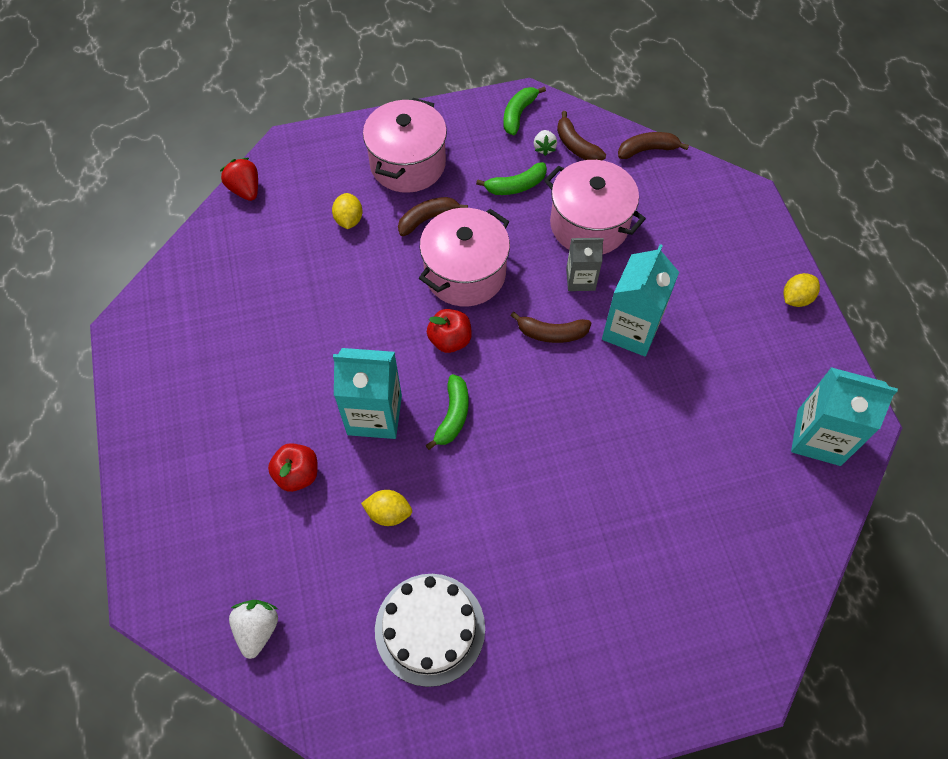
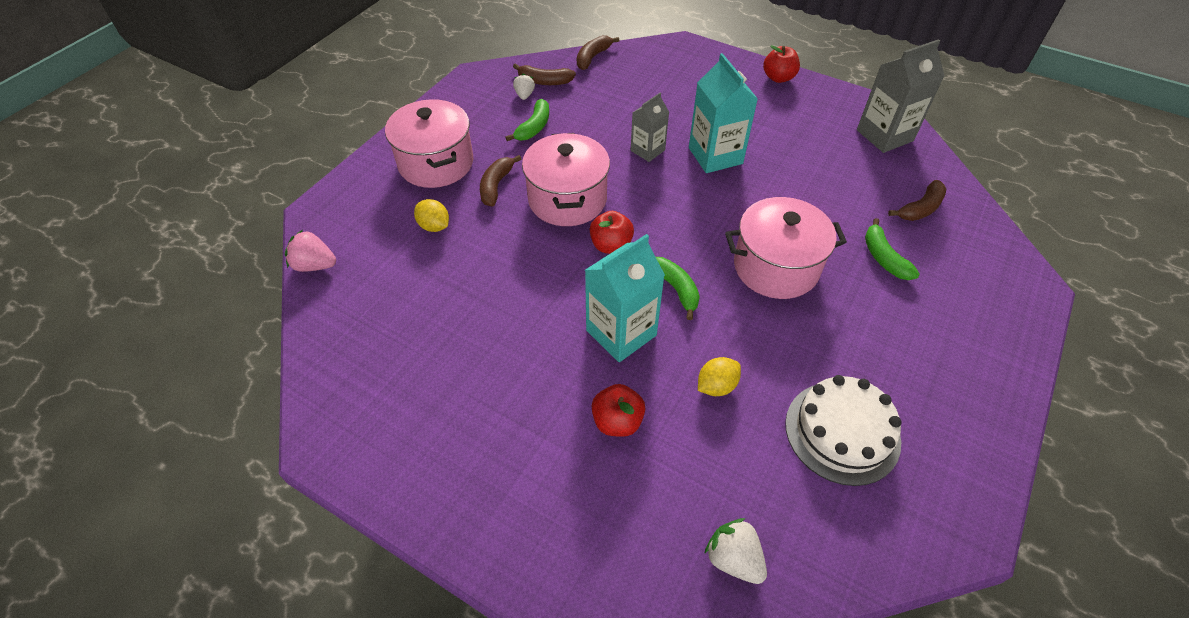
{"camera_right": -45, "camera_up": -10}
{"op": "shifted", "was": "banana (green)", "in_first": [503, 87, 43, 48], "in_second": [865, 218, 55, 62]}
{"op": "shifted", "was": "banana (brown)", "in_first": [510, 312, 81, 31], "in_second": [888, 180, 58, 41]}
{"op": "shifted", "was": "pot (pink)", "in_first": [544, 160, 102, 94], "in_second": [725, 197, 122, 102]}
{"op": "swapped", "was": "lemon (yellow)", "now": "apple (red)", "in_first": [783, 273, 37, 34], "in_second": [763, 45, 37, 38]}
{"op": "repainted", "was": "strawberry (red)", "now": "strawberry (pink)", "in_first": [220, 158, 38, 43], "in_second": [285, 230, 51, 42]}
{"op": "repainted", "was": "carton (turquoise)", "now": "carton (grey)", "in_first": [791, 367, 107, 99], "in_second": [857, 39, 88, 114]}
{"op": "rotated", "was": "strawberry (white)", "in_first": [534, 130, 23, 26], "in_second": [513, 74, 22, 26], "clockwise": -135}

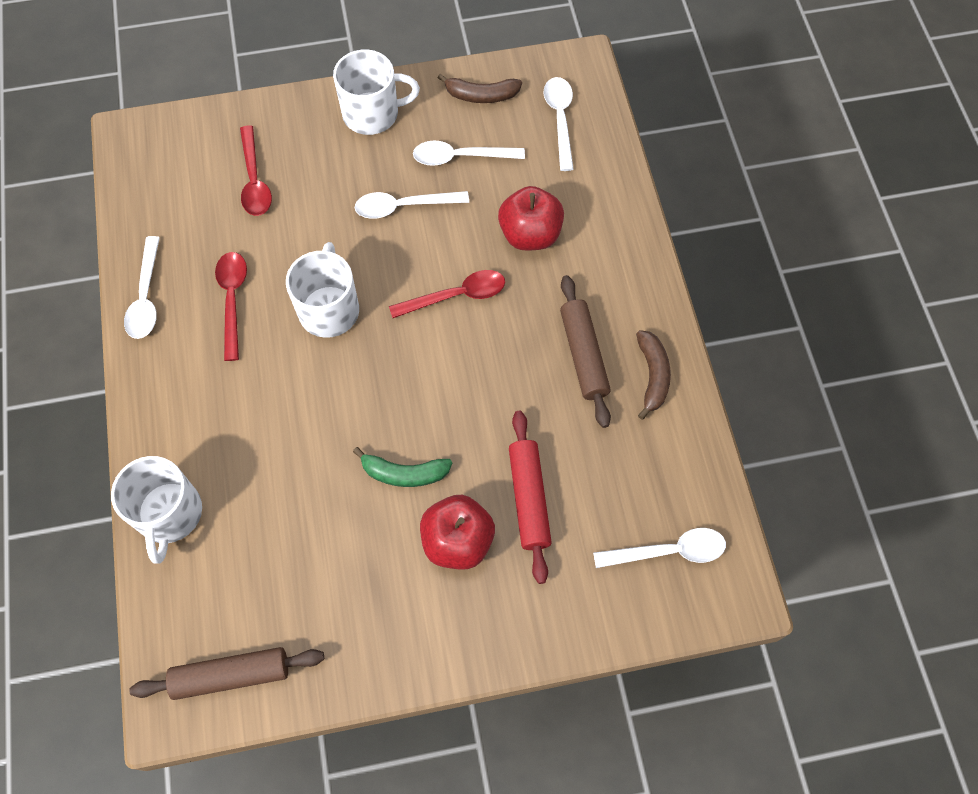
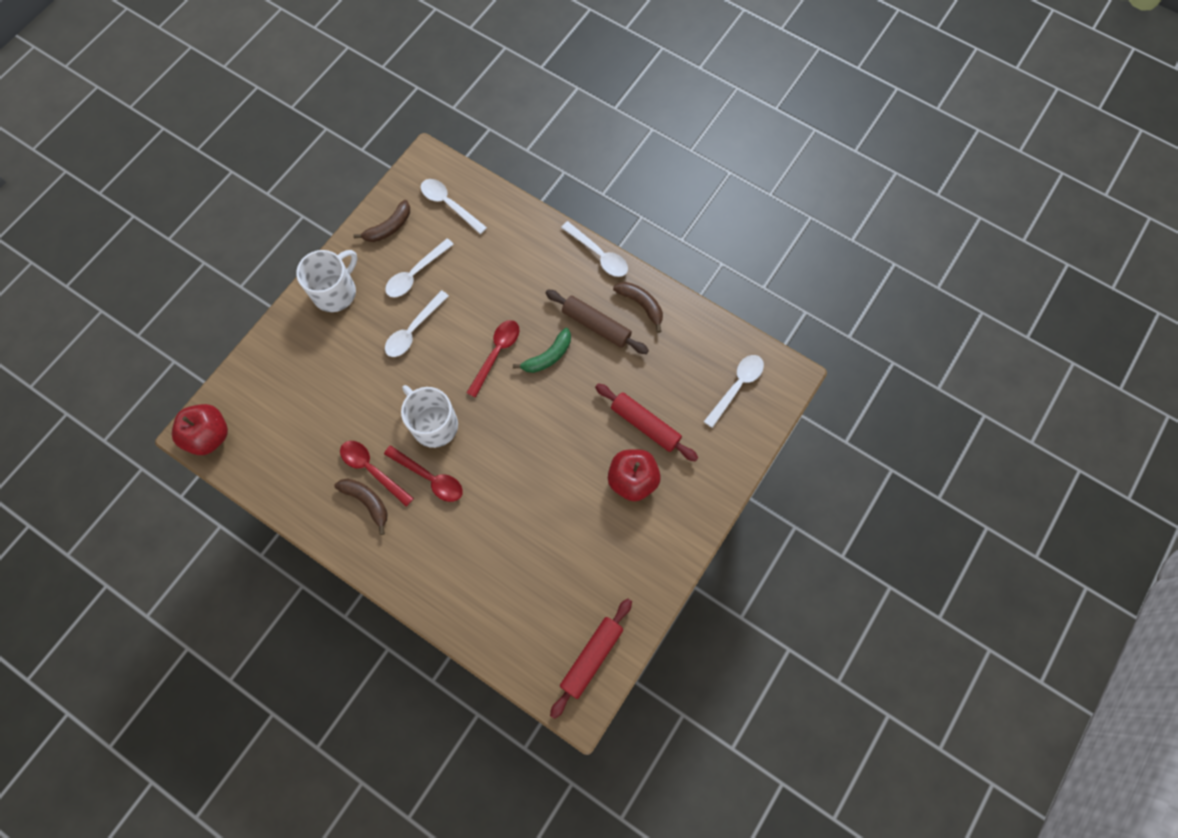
{"camera_right": -45, "camera_up": 5}
{"op": "gone", "was": "mug (white)", "in_first": [111, 456, 91, 108]}
{"op": "new", "now": "banana (brown)", "in_second": [334, 479, 54, 56]}
{"op": "shifted", "was": "spoon (white)", "in_first": [124, 236, 36, 103], "in_second": [561, 221, 67, 56]}
{"op": "shifted", "was": "spoon (red)", "in_first": [240, 125, 32, 91], "in_second": [384, 445, 79, 57]}
{"op": "shifted", "was": "banana (green)", "in_first": [353, 447, 99, 40], "in_second": [513, 328, 58, 45]}
{"op": "shifted", "was": "apple (red)", "in_first": [498, 186, 66, 65], "in_second": [172, 404, 56, 51]}
{"op": "repainted", "was": "rolling pin (brown)", "now": "rolling pin (red)", "in_first": [129, 647, 195, 53], "in_second": [550, 599, 82, 120]}

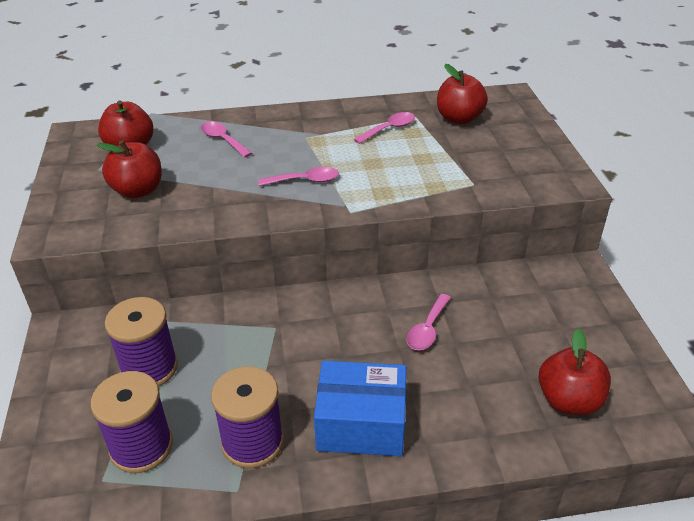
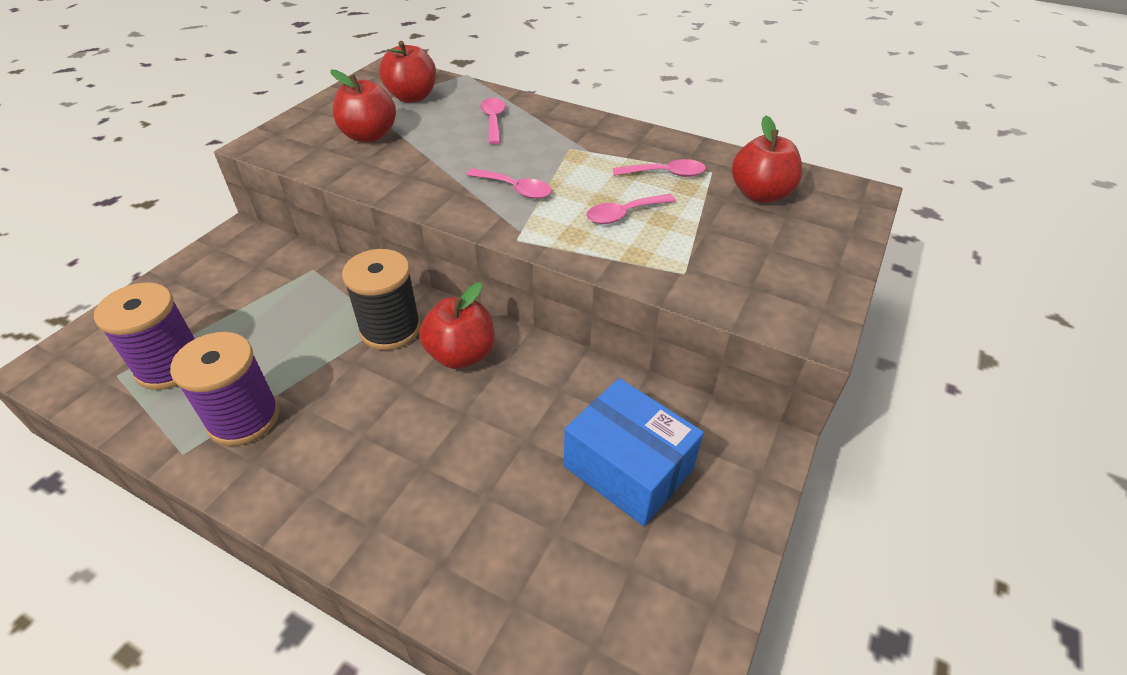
{"camera_right": 35, "camera_up": 5}
{"op": "gone", "was": "spool (purple)", "in_first": [105, 297, 73, 90]}
{"op": "new", "now": "spool (black)", "in_second": [342, 249, 79, 101]}
{"op": "shifted", "was": "box (blue)", "in_first": [314, 360, 92, 96], "in_second": [564, 378, 140, 148]}
{"op": "shifted", "was": "spoon (pink)", "in_first": [406, 294, 45, 56], "in_second": [586, 194, 90, 30]}
{"op": "shifted", "was": "apple (red)", "in_first": [539, 329, 72, 86], "in_second": [419, 282, 76, 87]}

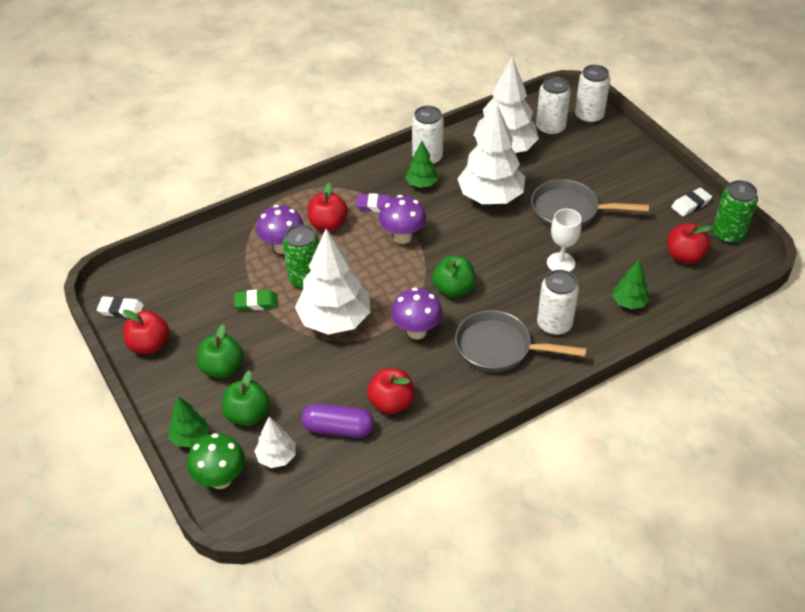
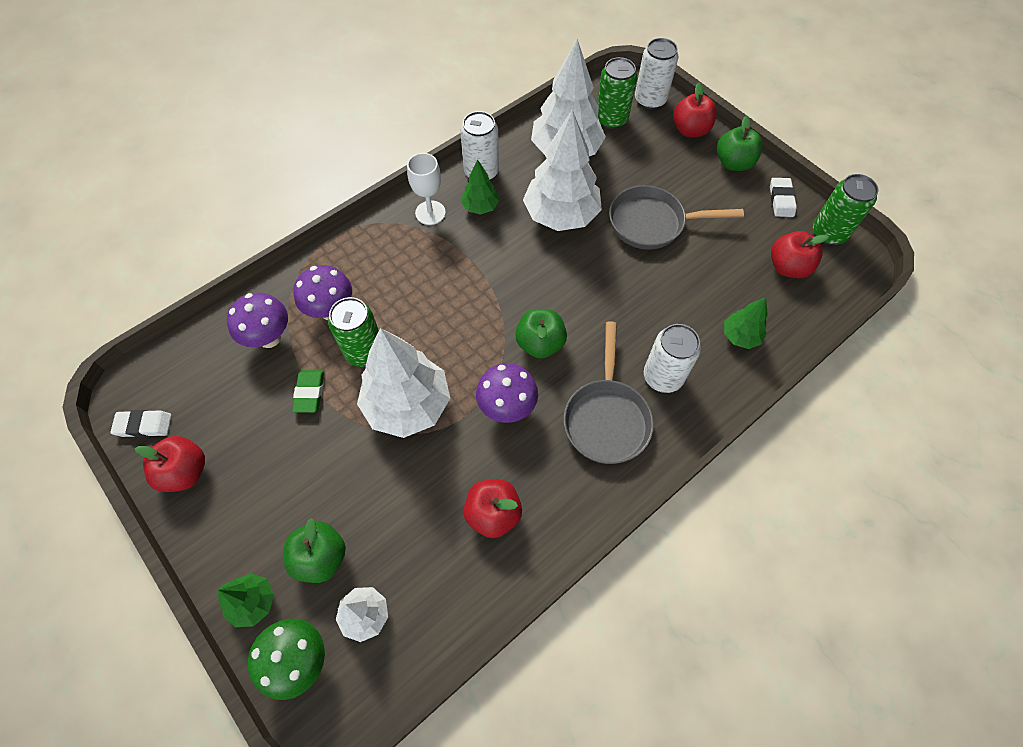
{"camera_right": -10, "camera_up": 15}
{"op": "gone", "was": "capsule (purple)", "in_first": [301, 403, 73, 35]}
{"op": "gone", "was": "eraser (purple)", "in_first": [356, 193, 37, 19]}
{"op": "shifted", "was": "apple (green)", "in_first": [197, 324, 47, 54], "in_second": [717, 116, 46, 55]}
{"op": "shifted", "was": "apple (red)", "in_first": [307, 183, 41, 48], "in_second": [673, 83, 44, 54]}
{"op": "shifted", "was": "mushroom (purple)", "in_first": [379, 195, 47, 49], "in_second": [227, 292, 61, 56]}
{"op": "shifted", "was": "goblet (white)", "in_first": [547, 209, 35, 63], "in_second": [407, 153, 39, 72]}
{"op": "repainted", "was": "can (white)", "now": "can (green)", "in_first": [536, 76, 35, 60], "in_second": [597, 57, 40, 72]}
{"op": "rotated", "was": "eraser (green)", "in_first": [234, 290, 43, 21], "in_second": [292, 370, 32, 43], "clockwise": -75}
{"op": "rotated", "was": "pan (grey)", "in_first": [455, 310, 132, 63], "in_second": [563, 321, 91, 143], "clockwise": -90}
{"op": "rotated", "was": "eraser (white)", "in_first": [671, 187, 41, 30], "in_second": [770, 178, 27, 39], "clockwise": -45}

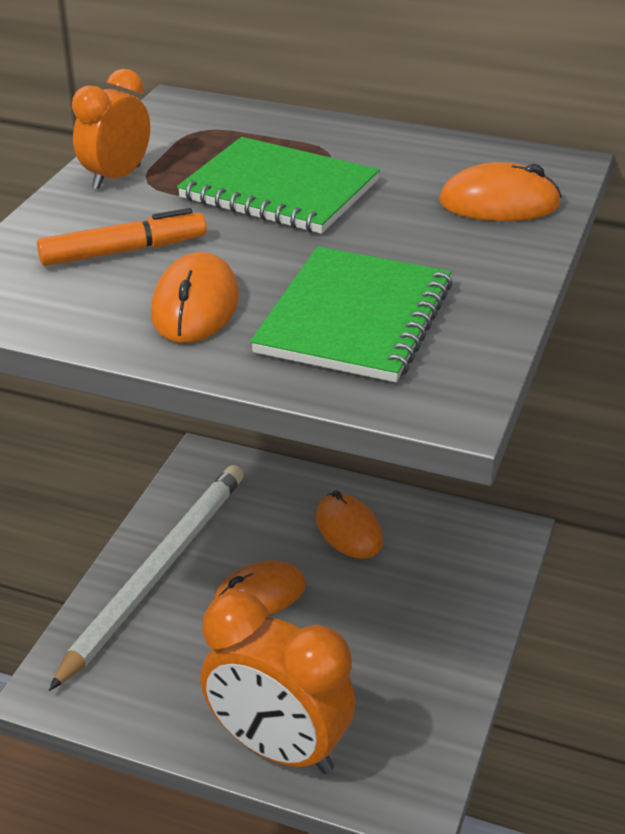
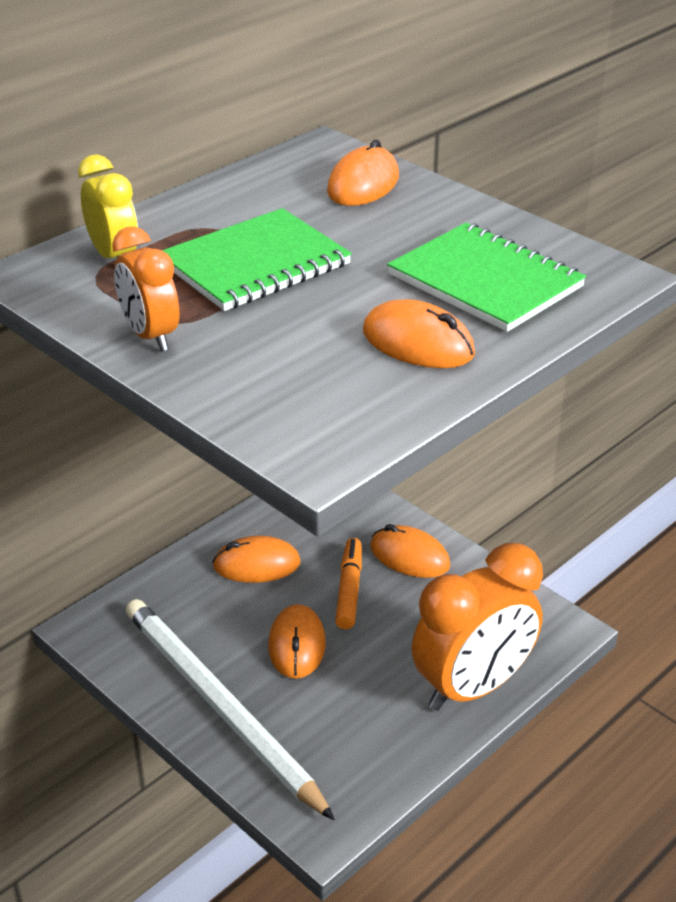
{"camera_right": -65, "camera_up": 0}
{"op": "new", "now": "clock (yellow)", "in_second": [78, 155, 60, 103]}
{"op": "new", "now": "mouse (orange)", "in_second": [370, 524, 80, 54]}
{"op": "shifted", "was": "marker (orange)", "in_first": [37, 208, 169, 58], "in_second": [335, 538, 27, 91]}

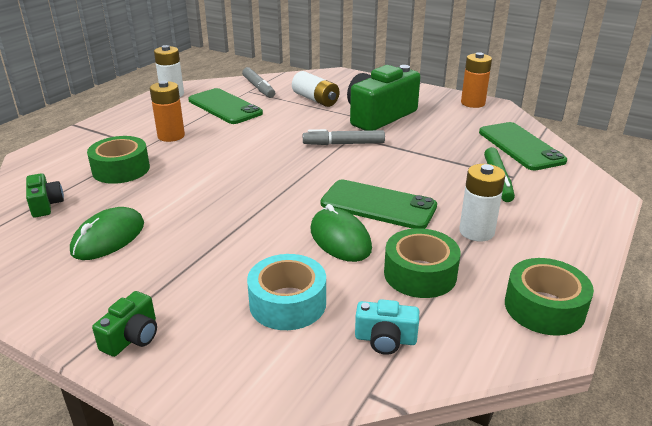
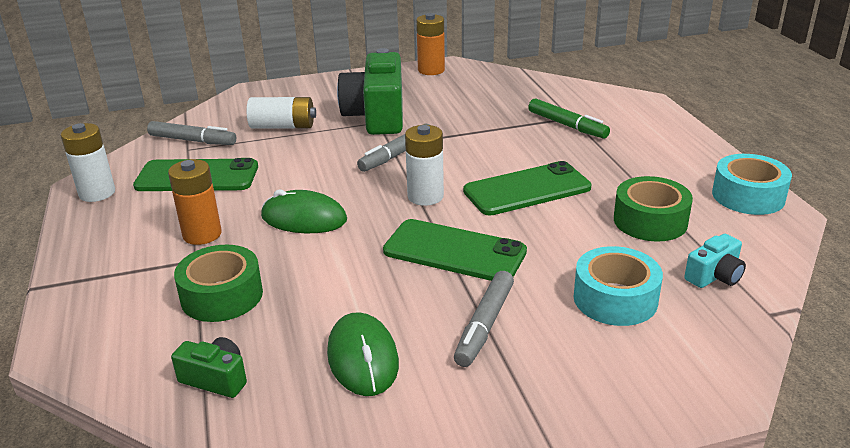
{"camera_right": -45, "camera_up": 0}
{"op": "gone", "was": "camera (green)", "in_first": [92, 291, 65, 66]}
{"op": "new", "now": "marker (grey)", "in_second": [454, 271, 60, 96]}
{"op": "shifted", "was": "mouse (green)", "in_first": [310, 204, 62, 58], "in_second": [261, 189, 86, 44]}
{"op": "shifted", "was": "battery (white)", "in_first": [459, 164, 47, 78], "in_second": [405, 125, 39, 81]}
{"op": "shifted", "was": "phone (green)", "in_first": [479, 122, 88, 49], "in_second": [383, 219, 144, 62]}
{"op": "repainted", "was": "tape (green)", "now": "tape (turquoise)", "in_first": [505, 258, 89, 78], "in_second": [712, 154, 80, 61]}

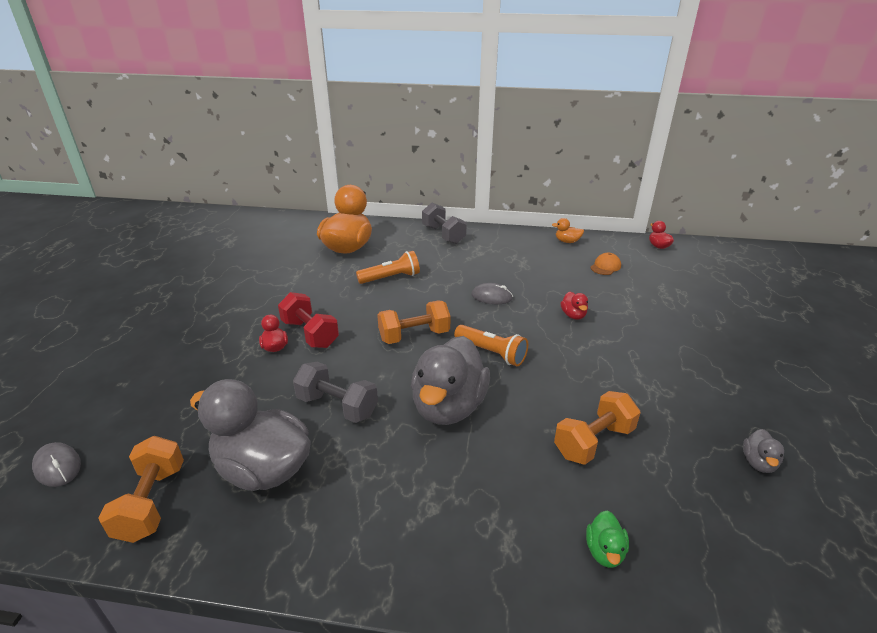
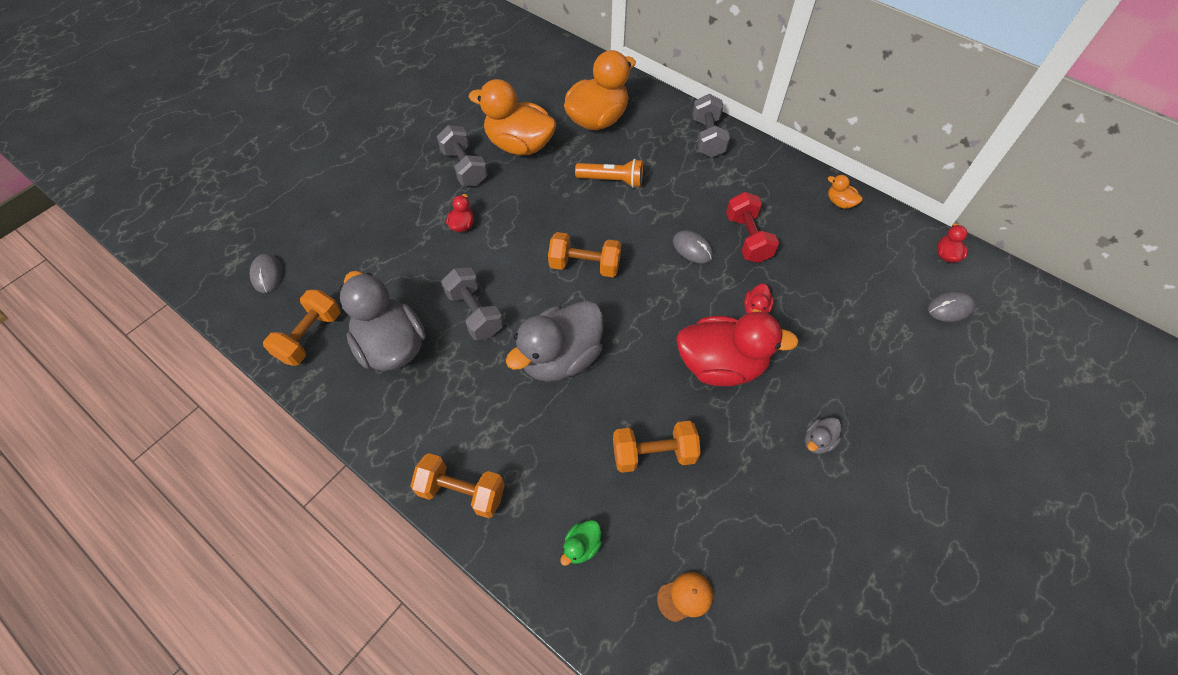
{"camera_right": 30, "camera_up": 25}
{"op": "gone", "was": "flashlight (orange)", "in_first": [454, 325, 74, 41]}
{"op": "new", "now": "dumbbell (orange)", "in_second": [410, 453, 95, 65]}
{"op": "new", "now": "dumbbell (grey)", "in_second": [437, 125, 51, 61]}
{"op": "new", "now": "duck (orange)", "in_second": [469, 79, 88, 76]}
{"op": "new", "now": "duck (red)", "in_second": [676, 312, 123, 74]}
{"op": "new", "now": "mouse (grey)", "in_second": [928, 291, 47, 31]}
{"op": "shifted", "was": "dumbbell (red)", "in_first": [278, 292, 61, 56], "in_second": [726, 192, 53, 71]}
{"op": "shifted", "was": "cap (orange)", "in_first": [590, 253, 31, 22], "in_second": [657, 572, 56, 50]}
{"op": "shifted", "was": "duck (grey)", "in_first": [743, 429, 41, 44], "in_second": [805, 418, 37, 36]}

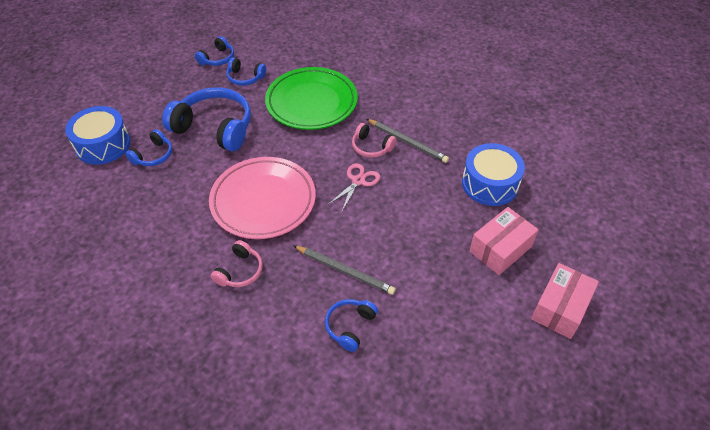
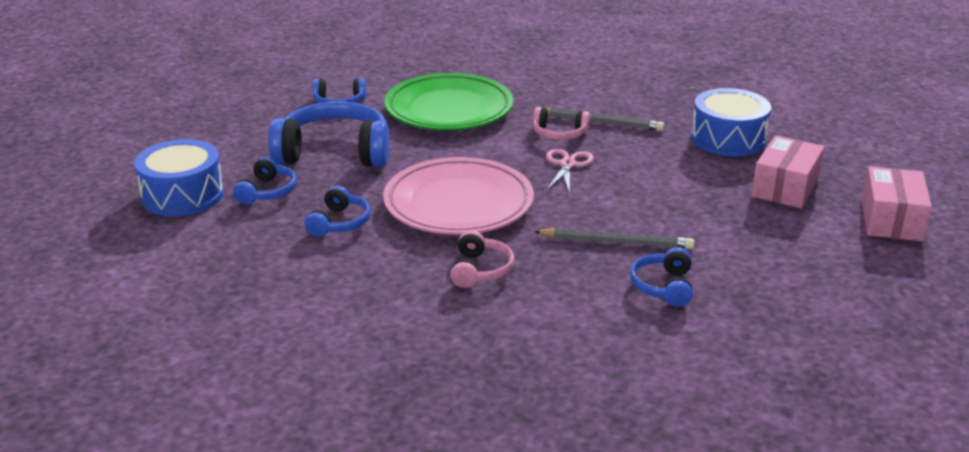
{"camera_right": -20, "camera_up": -20}
{"op": "shifted", "was": "headphones (blue)", "in_first": [195, 36, 39, 30], "in_second": [304, 186, 67, 51]}

